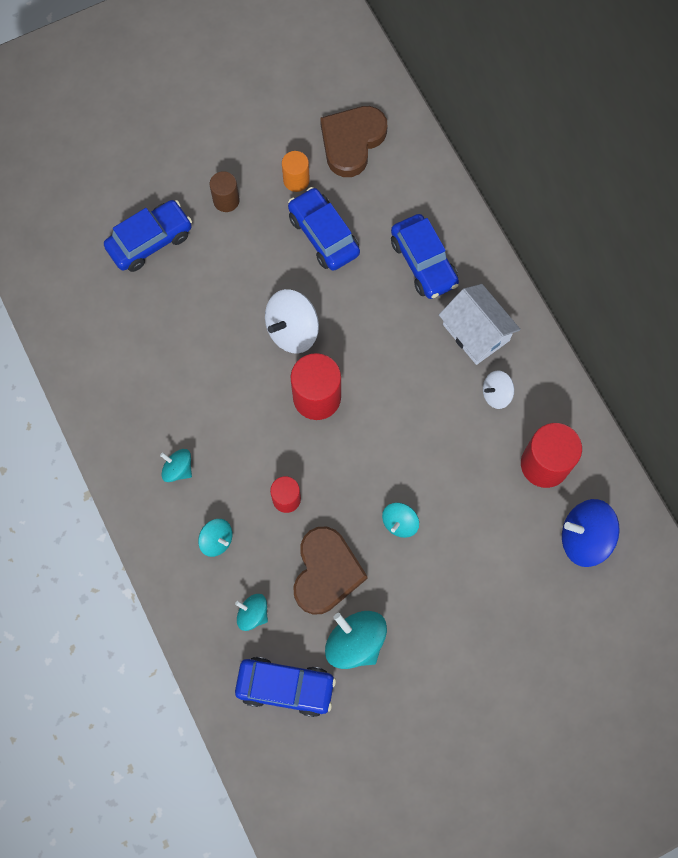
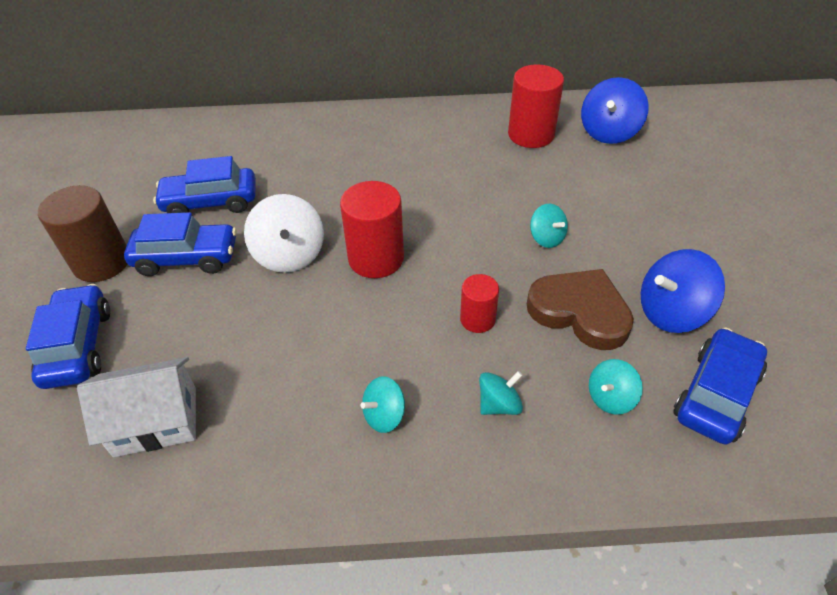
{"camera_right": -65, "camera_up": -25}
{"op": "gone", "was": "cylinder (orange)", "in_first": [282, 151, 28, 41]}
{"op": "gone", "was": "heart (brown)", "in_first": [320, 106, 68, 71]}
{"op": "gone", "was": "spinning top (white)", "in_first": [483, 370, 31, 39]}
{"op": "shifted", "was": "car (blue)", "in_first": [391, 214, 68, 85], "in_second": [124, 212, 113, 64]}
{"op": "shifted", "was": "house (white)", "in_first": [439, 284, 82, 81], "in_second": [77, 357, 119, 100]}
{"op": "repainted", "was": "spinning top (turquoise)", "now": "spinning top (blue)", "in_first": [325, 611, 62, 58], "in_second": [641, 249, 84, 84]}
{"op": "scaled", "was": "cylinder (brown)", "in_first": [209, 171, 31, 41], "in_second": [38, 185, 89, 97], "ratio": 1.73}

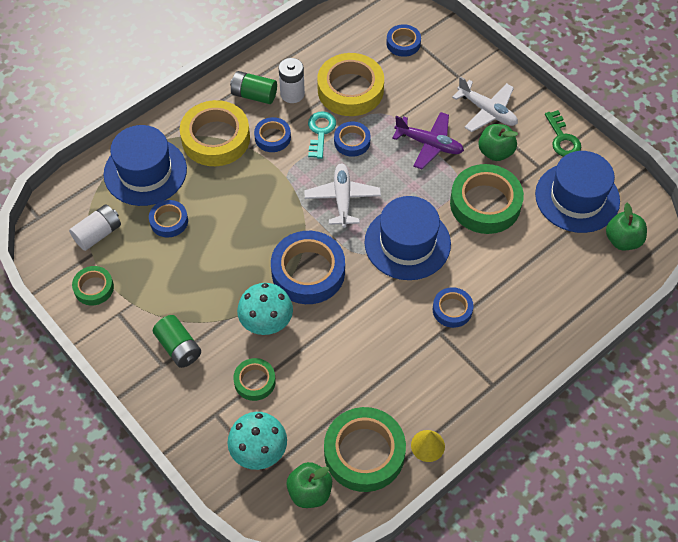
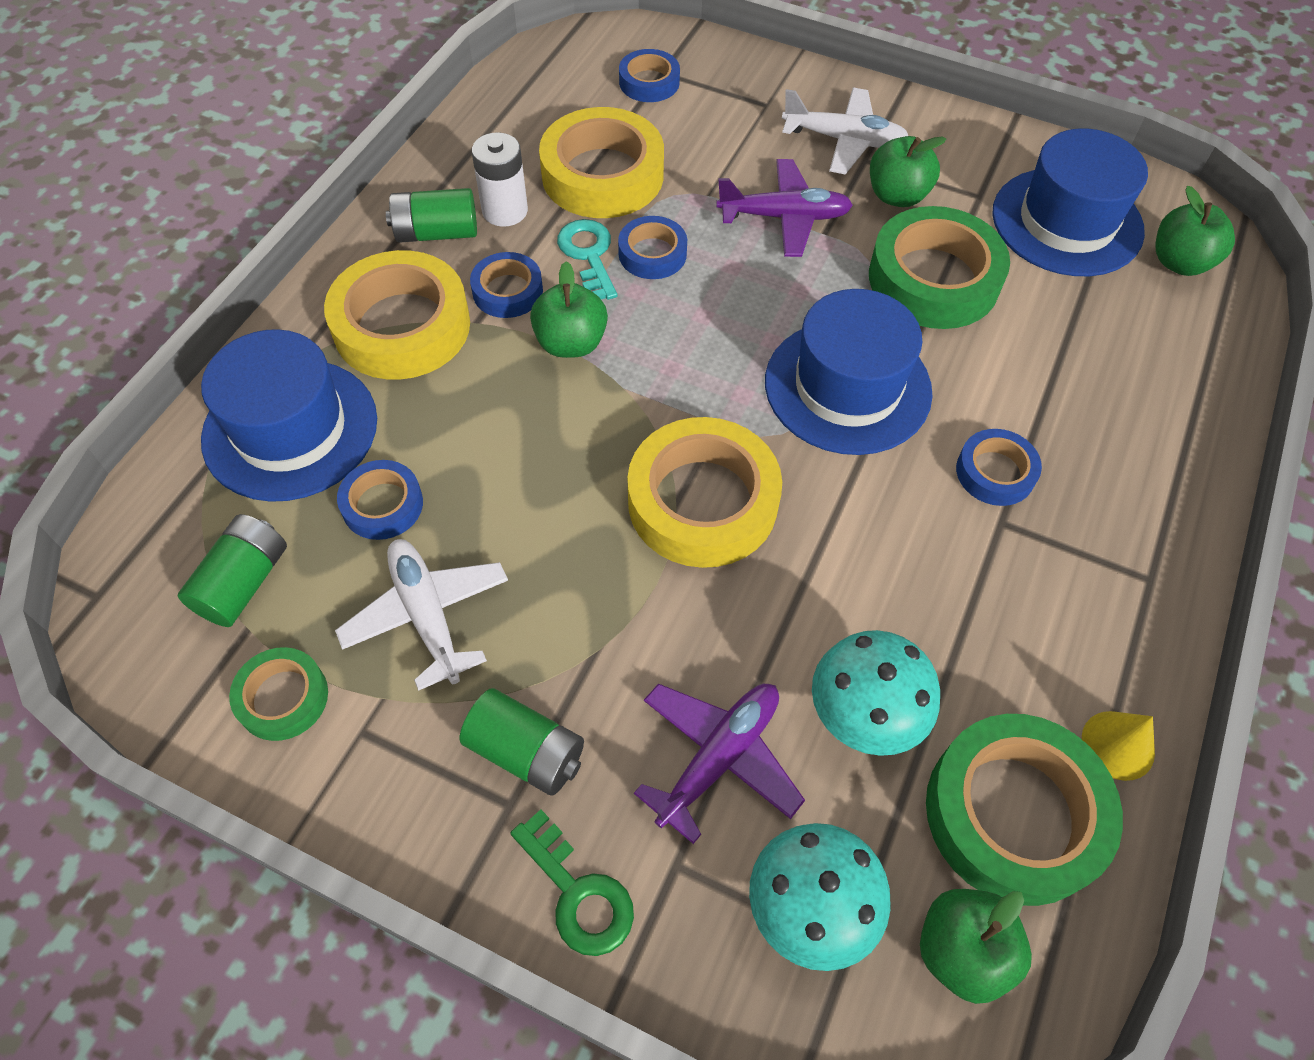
{"camera_right": -25, "camera_up": 0}
{"op": "new", "now": "apple (green)", "in_second": [530, 261, 78, 97]}
{"op": "shifted", "was": "mushroom (turquoise)", "in_first": [237, 283, 56, 52], "in_second": [812, 630, 128, 126]}
{"op": "shifted", "was": "plane (white)", "in_first": [304, 163, 77, 65], "in_second": [335, 539, 173, 152]}
{"op": "shifted", "was": "key (green)", "in_first": [545, 110, 36, 47], "in_second": [510, 809, 124, 147]}
{"op": "swapped", "was": "tape (green)", "now": "plane (purple)", "in_first": [233, 358, 43, 43], "in_second": [634, 683, 171, 161]}
{"op": "repainted", "was": "battery (white)", "now": "battery (green)", "in_first": [69, 204, 52, 47], "in_second": [178, 514, 109, 113]}
{"op": "repainted", "was": "tape (blue)", "now": "tape (yellow)", "in_first": [271, 231, 74, 73], "in_second": [628, 417, 154, 151]}

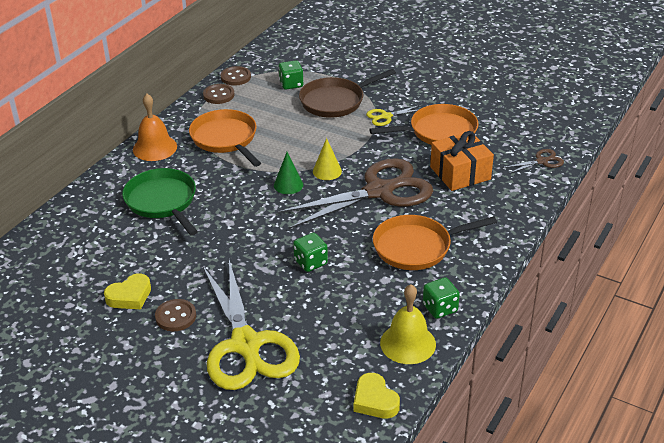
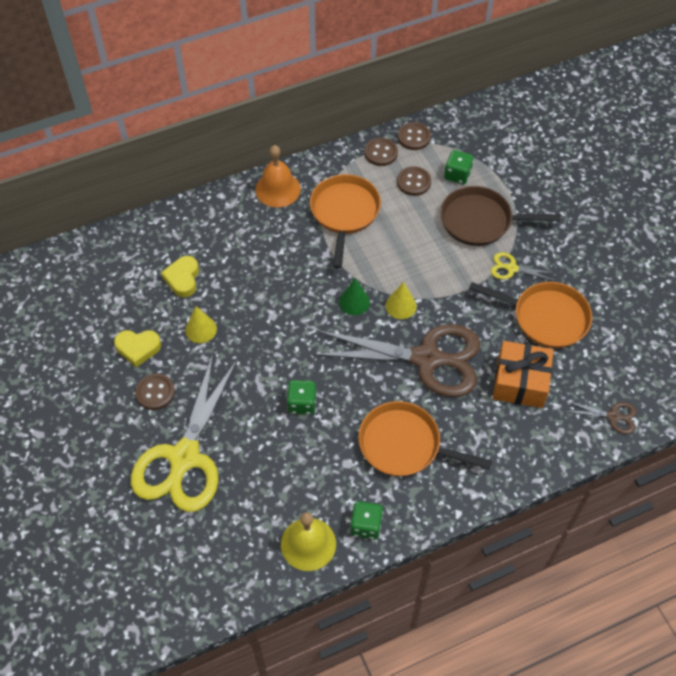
{"camera_right": 35, "camera_up": 20}
{"op": "gone", "was": "pan (green)", "in_first": [122, 168, 76, 68]}
{"op": "new", "now": "cone (yellow)", "in_second": [185, 306, 32, 37]}
{"op": "new", "now": "button (brown)", "in_second": [397, 166, 34, 30]}
{"op": "shifted", "was": "heart (yellow)", "in_first": [354, 373, 46, 46], "in_second": [161, 256, 38, 41]}

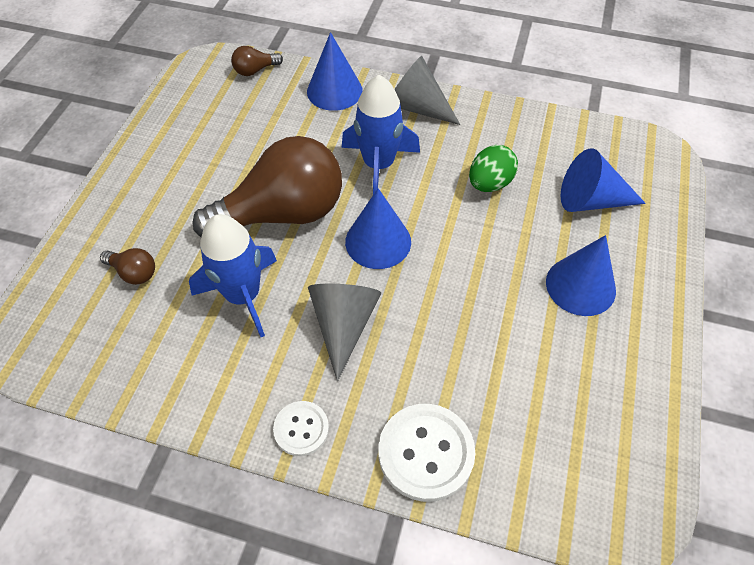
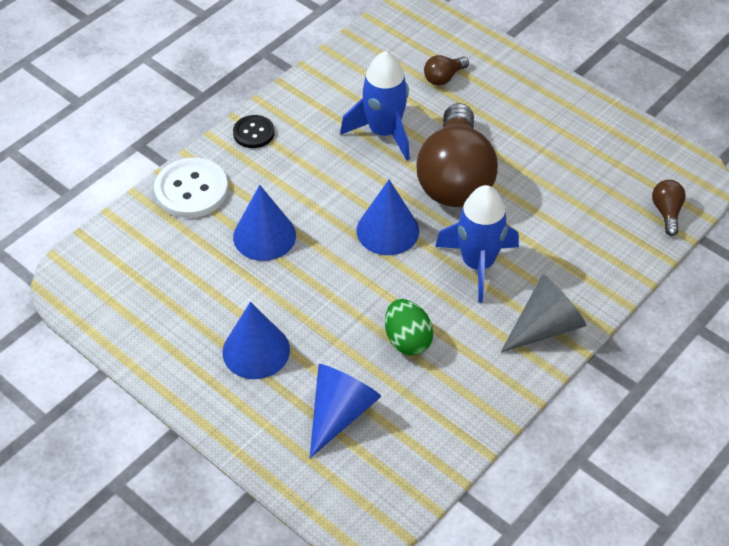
{"camera_right": 115, "camera_up": -5}
{"op": "gone", "was": "cone (grey)", "in_first": [308, 284, 73, 97]}
{"op": "shifted", "was": "cone (blue)", "in_first": [307, 32, 56, 79], "in_second": [233, 185, 63, 76]}
{"op": "repainted", "was": "button (white)", "now": "button (black)", "in_first": [273, 401, 56, 55], "in_second": [233, 115, 42, 33]}

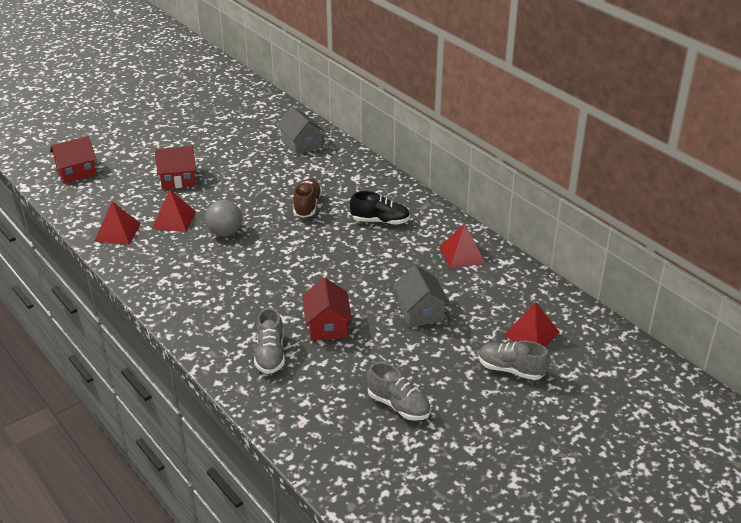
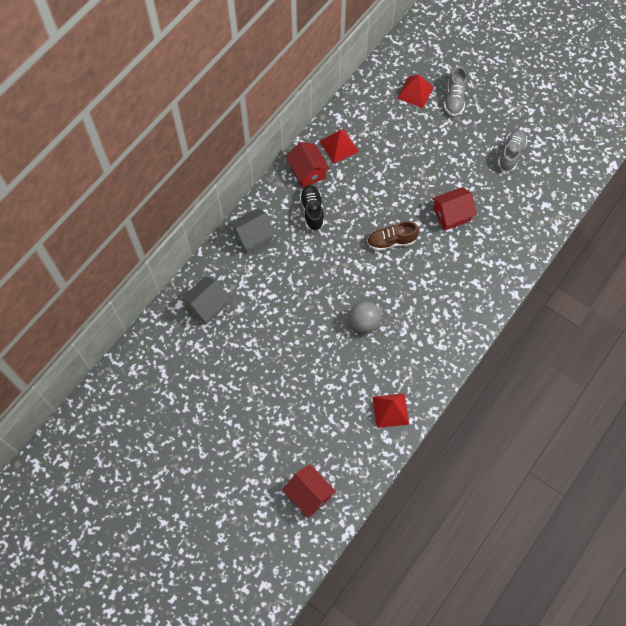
{"camera_right": -105, "camera_up": 30}
{"op": "gone", "was": "pyramid (red)", "in_first": [152, 189, 44, 43]}
{"op": "gone", "was": "shoe (grey)", "in_first": [254, 307, 31, 67]}
{"op": "shifted", "was": "house (red)", "in_first": [155, 146, 41, 43], "in_second": [286, 142, 44, 46]}
{"op": "shifted", "was": "shoe (brown)", "in_first": [293, 179, 29, 39], "in_second": [367, 221, 52, 30]}
{"op": "shifted", "was": "house (grey)", "in_first": [393, 265, 57, 63], "in_second": [229, 208, 46, 46]}

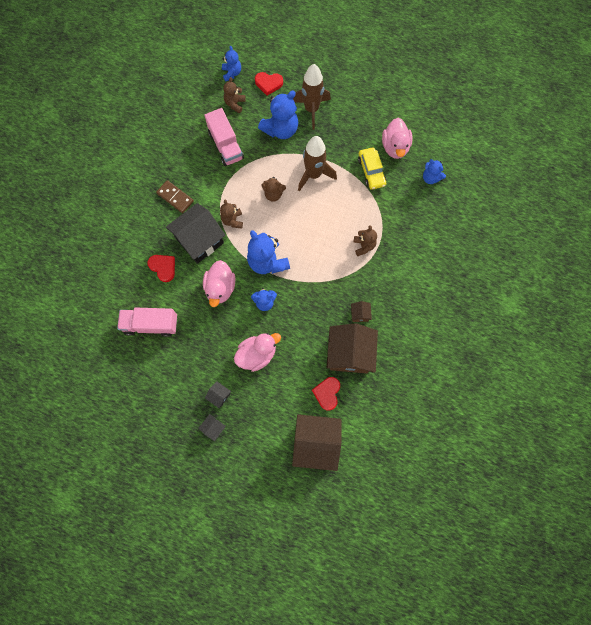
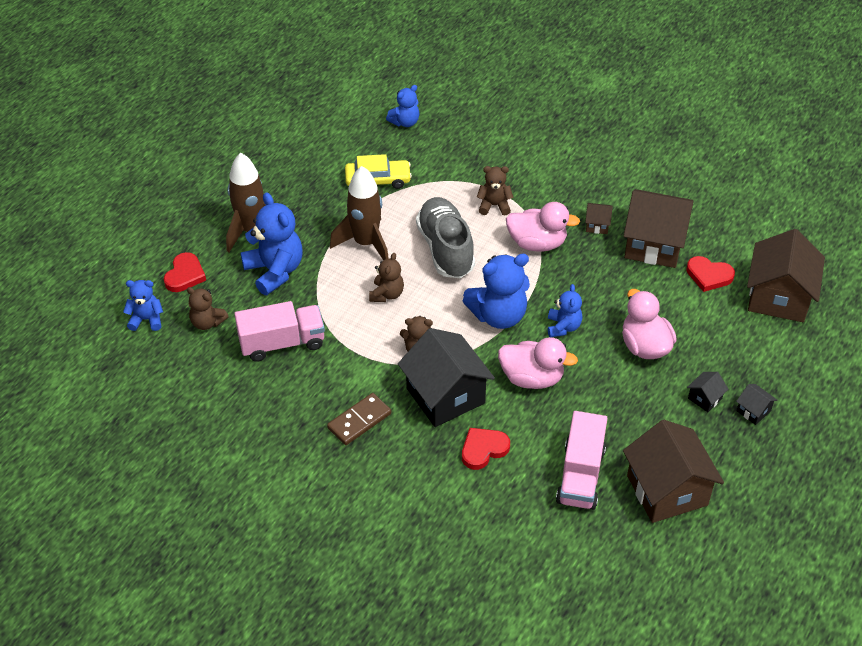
{"camera_right": -80, "camera_up": -25}
{"op": "new", "now": "shoe (grey)", "in_second": [416, 197, 59, 81]}
{"op": "new", "now": "house (brown)", "in_second": [623, 420, 101, 103]}
{"op": "shifted", "was": "duck (pink)", "in_first": [382, 118, 30, 41], "in_second": [506, 202, 74, 50]}

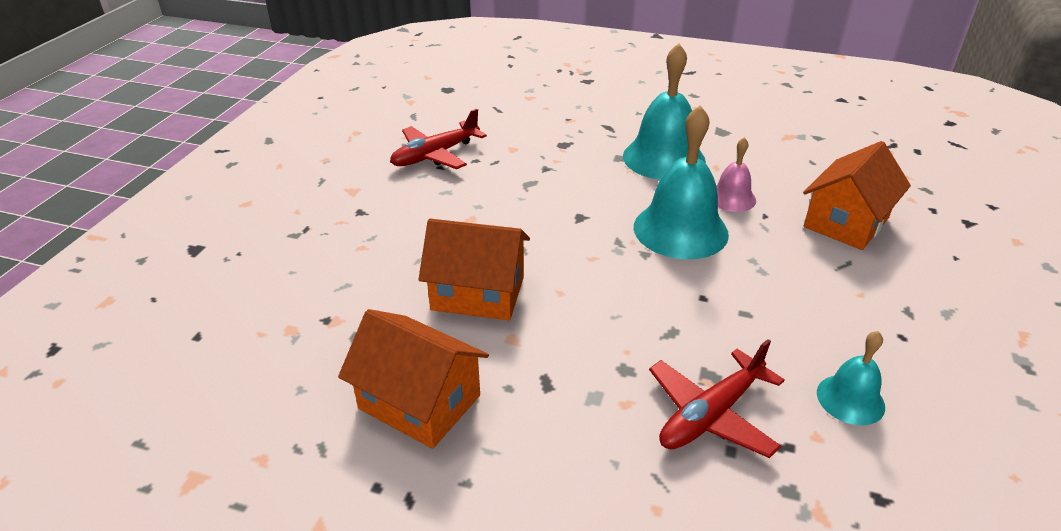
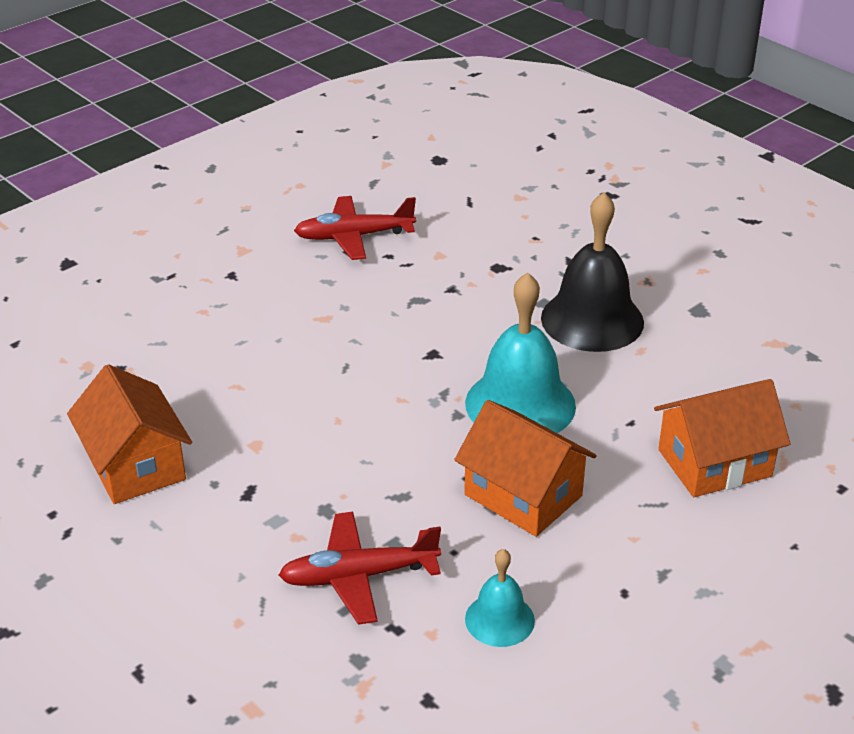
{"camera_right": 30, "camera_up": 0}
{"op": "gone", "was": "bell (pink)", "in_first": [716, 137, 40, 75]}
{"op": "shifted", "was": "house (orange)", "in_first": [418, 219, 112, 101], "in_second": [454, 400, 143, 137]}
{"op": "repainted", "was": "bell (turquoise)", "now": "bell (black)", "in_first": [623, 43, 83, 137], "in_second": [541, 192, 103, 160]}

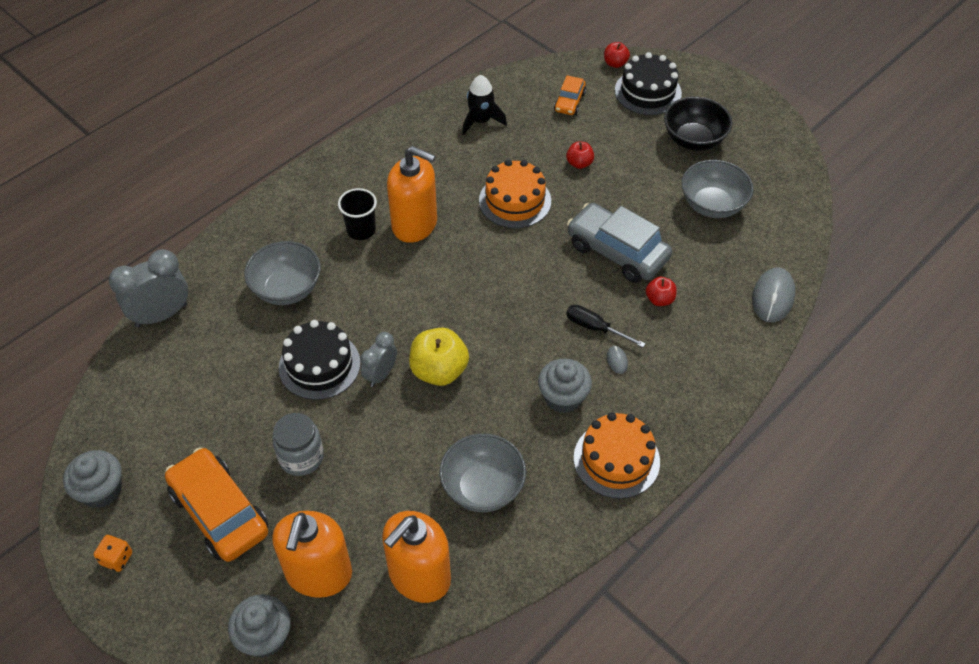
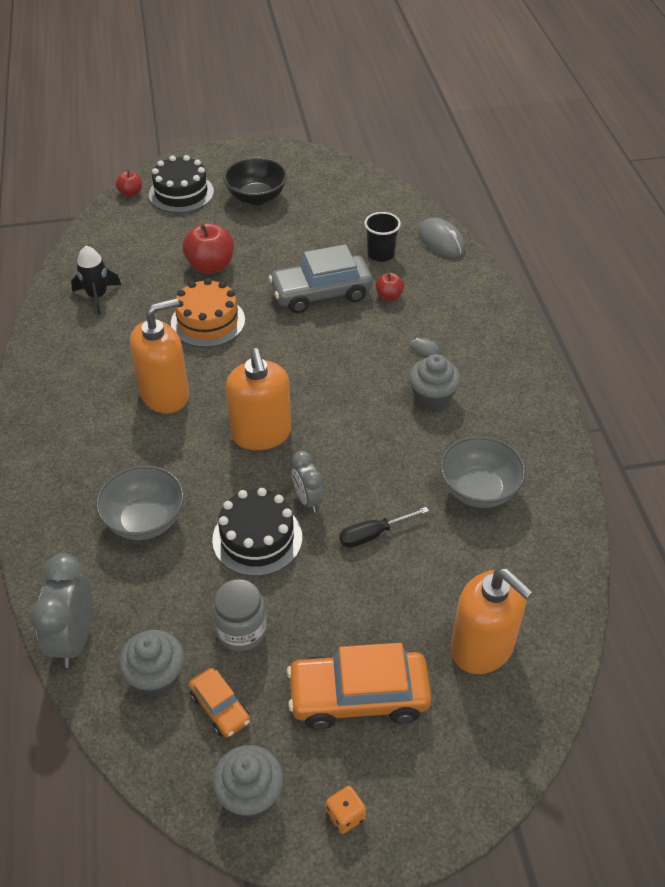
{"camera_right": -55, "camera_up": -5}
{"op": "gone", "was": "apple (yellow)", "in_first": [409, 328, 60, 58]}
{"op": "gone", "was": "cake (orange)", "in_first": [574, 412, 86, 87]}
{"op": "gone", "was": "bowl (grey)", "in_first": [681, 160, 73, 58]}
{"op": "shifted", "was": "cupcake (grey)", "in_first": [228, 594, 63, 64], "in_second": [119, 630, 65, 66]}
{"op": "shifted", "was": "jar (grey)", "in_first": [272, 413, 52, 63], "in_second": [212, 579, 55, 72]}
{"op": "shifted", "was": "cup (black)", "in_first": [338, 188, 39, 52], "in_second": [364, 212, 37, 50]}
{"op": "shifted", "was": "soap dispenser (orange)", "in_first": [382, 511, 69, 92], "in_second": [226, 348, 65, 102]}
{"op": "shifted", "was": "car (orange)", "in_first": [554, 75, 32, 40], "in_second": [189, 668, 61, 70]}
{"op": "shifted", "was": "screwdriver (black)", "in_first": [566, 305, 80, 42], "in_second": [339, 507, 90, 41]}
{"op": "scaled", "was": "apple (red)", "in_first": [566, 142, 28, 27], "in_second": [183, 223, 51, 51], "ratio": 1.84}

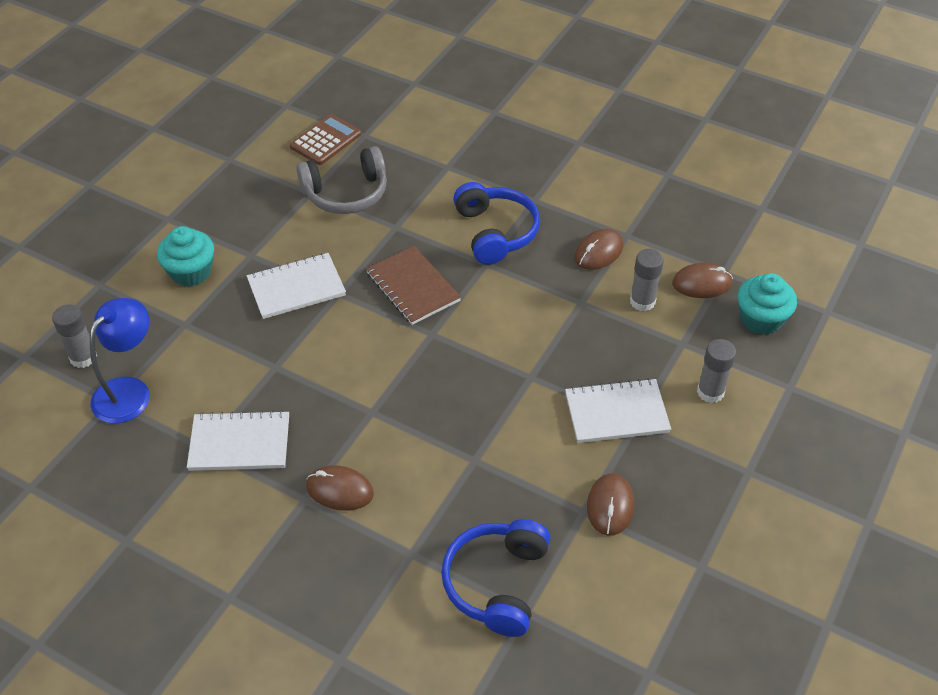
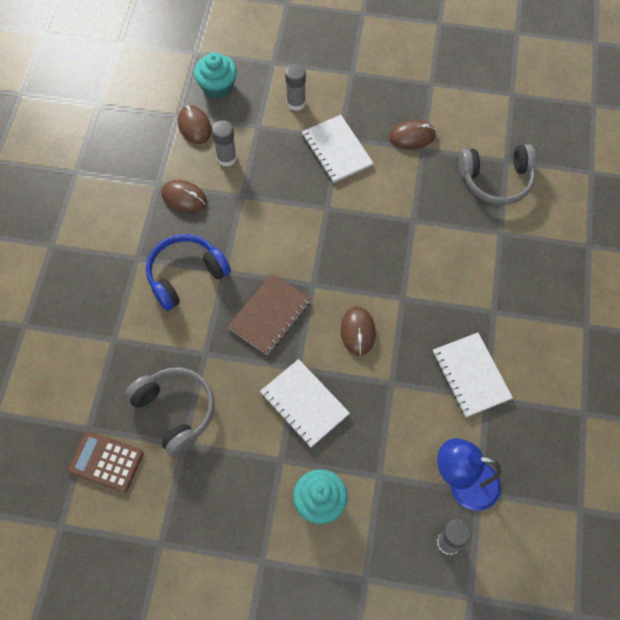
{"camera_right": -110, "camera_up": 15}
{"op": "shifted", "was": "mouse (brown)", "in_first": [306, 465, 68, 46], "in_second": [341, 307, 35, 49]}
{"op": "repainted", "was": "headphones (blue)", "now": "headphones (grey)", "in_first": [441, 519, 109, 118], "in_second": [459, 144, 77, 61]}

